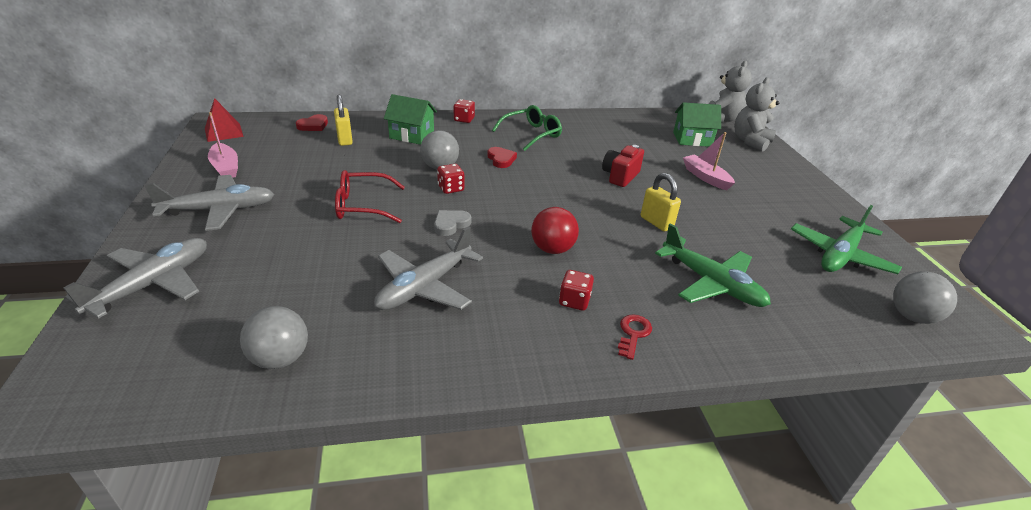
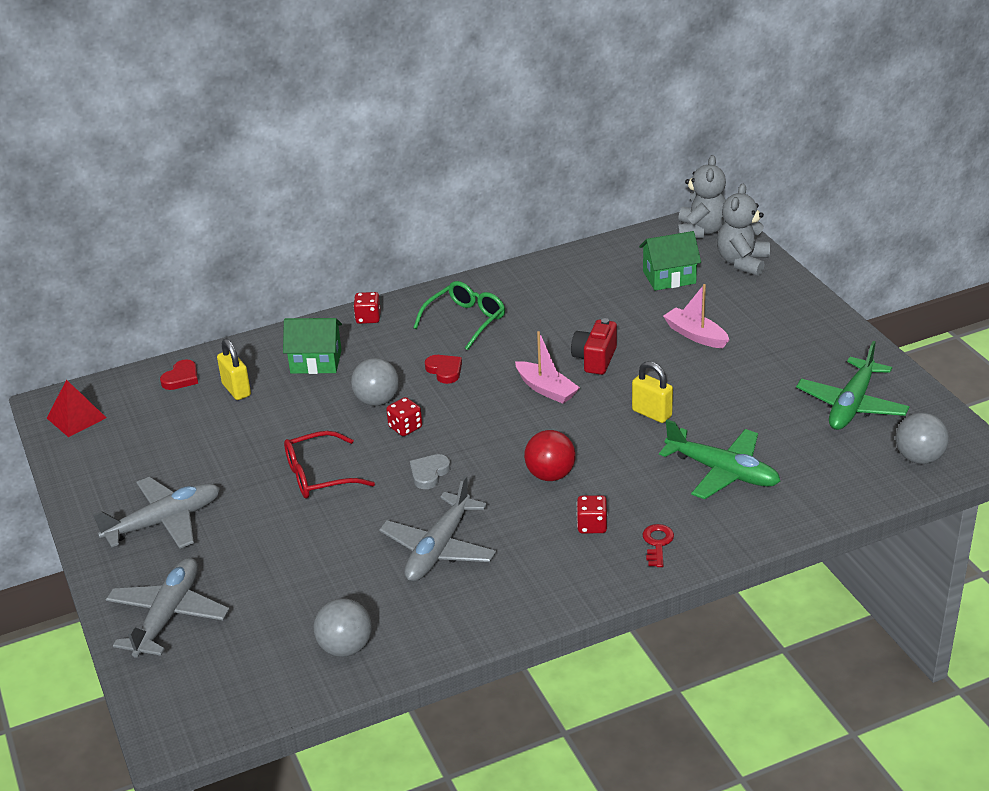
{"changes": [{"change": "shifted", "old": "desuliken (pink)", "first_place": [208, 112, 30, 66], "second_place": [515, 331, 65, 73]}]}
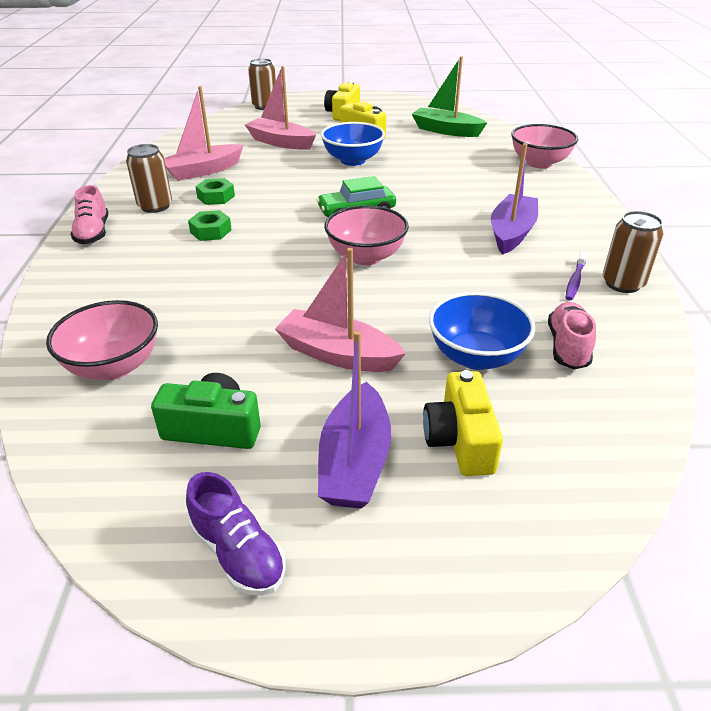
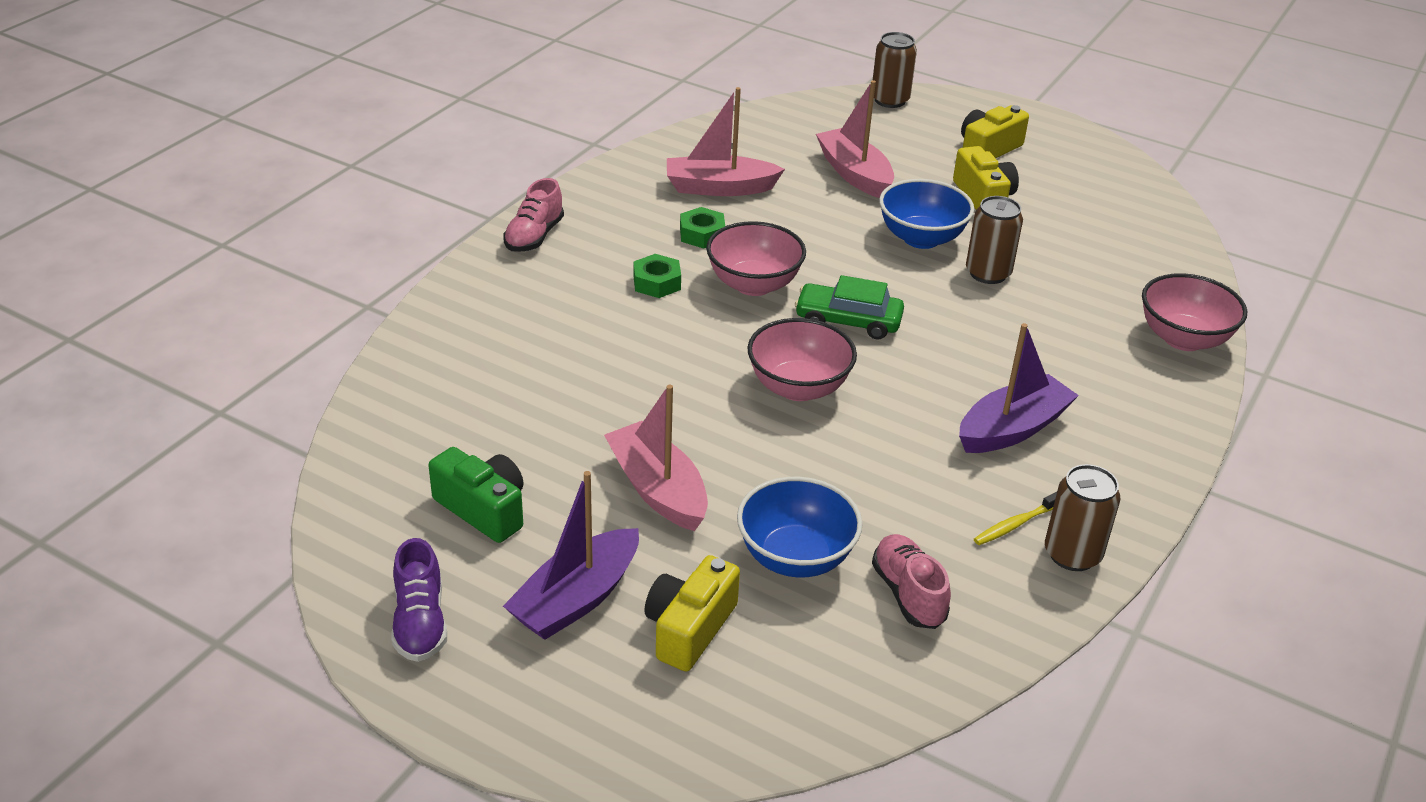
{"changes": [{"change": "shifted", "old": "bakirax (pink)", "first_place": [46, 300, 112, 80], "second_place": [706, 221, 100, 75]}, {"change": "rotated", "old": "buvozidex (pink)", "first_place": [548, 302, 48, 67], "second_place": [872, 534, 79, 95], "degrees": -60}, {"change": "shifted", "old": "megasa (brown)", "first_place": [126, 144, 46, 69], "second_place": [966, 196, 57, 88]}, {"change": "repainted", "old": "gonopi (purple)", "new": "gonopi (yellow)", "first_place": [565, 252, 22, 48], "second_place": [974, 492, 83, 53]}, {"change": "gone", "old": "desuliken (green)", "first_place": [412, 56, 75, 81]}]}
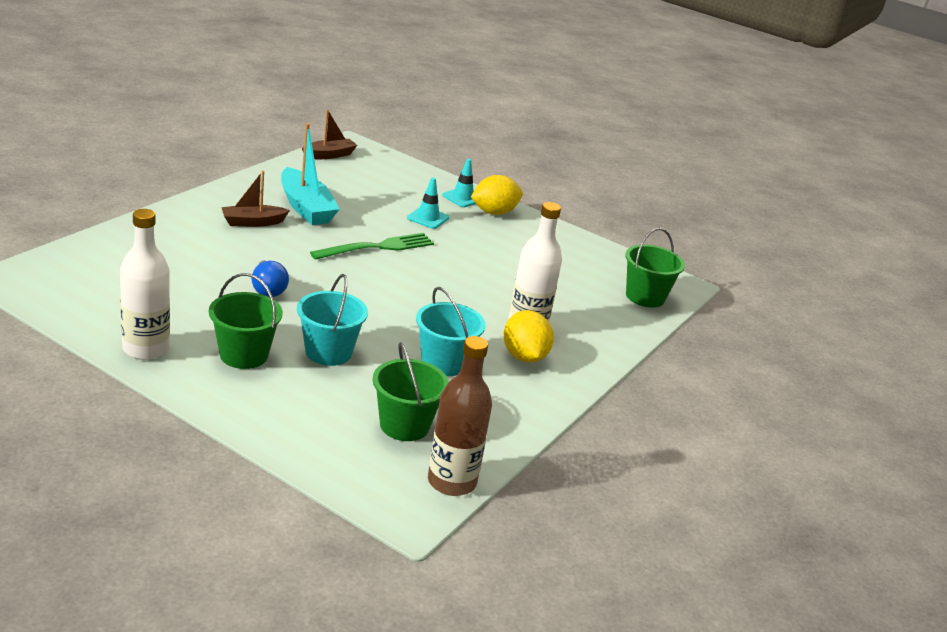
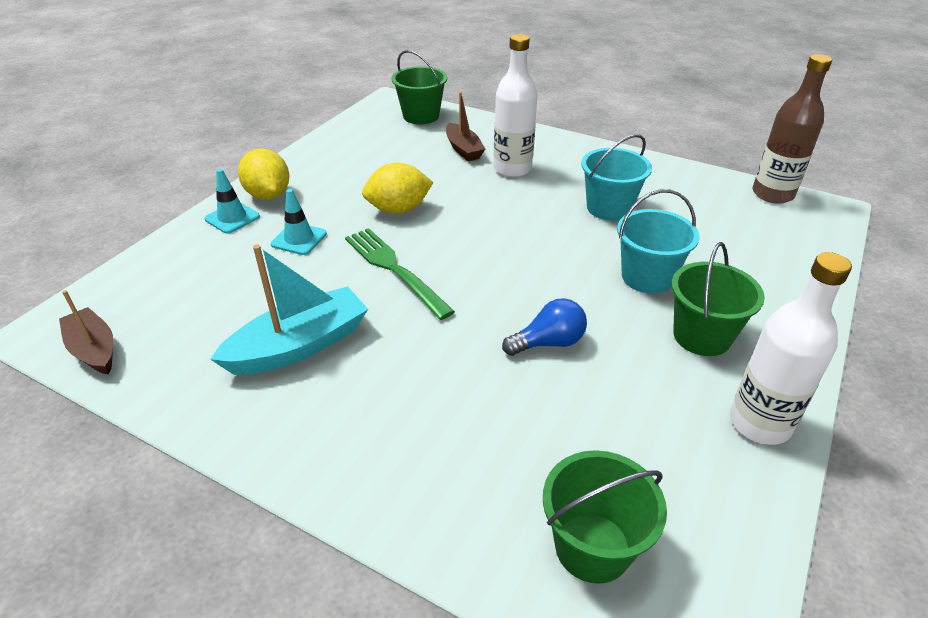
{"changes": [{"change": "shifted", "old": "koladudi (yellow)", "first_place": [504, 310, 50, 53], "second_place": [362, 163, 71, 51]}, {"change": "shifted", "old": "desuliken (brown)", "first_place": [221, 171, 69, 56], "second_place": [446, 92, 39, 69]}, {"change": "shifted", "old": "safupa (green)", "first_place": [373, 342, 76, 99], "second_place": [543, 450, 124, 134]}]}
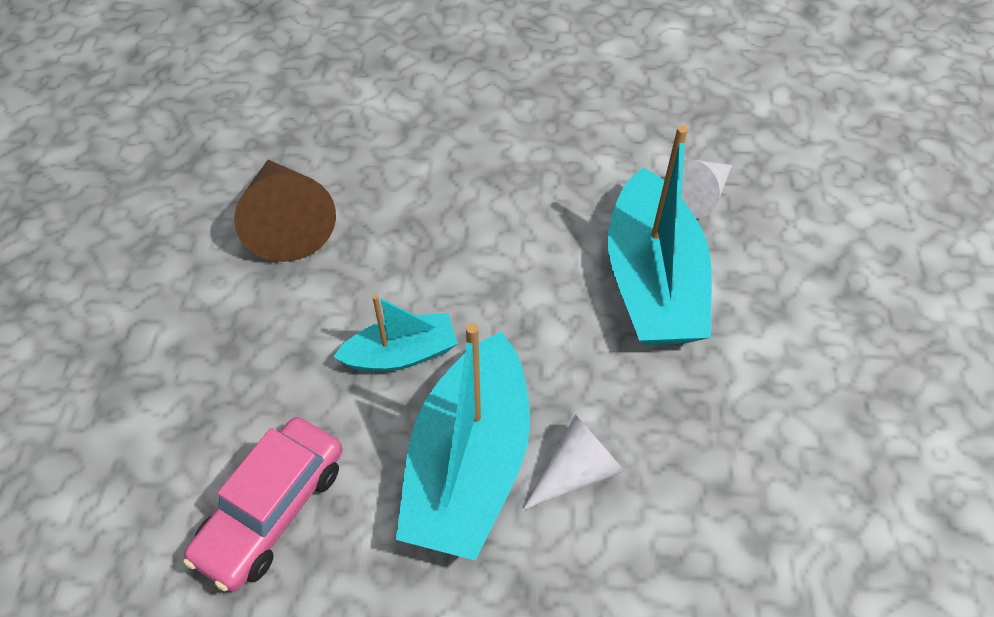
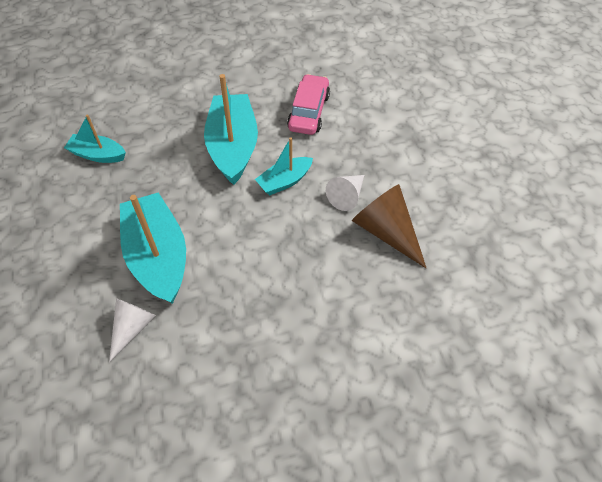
{"changes": [{"change": "new", "new": "desuliken (turquoise)", "second_place": [64, 115, 62, 48]}, {"change": "shifted", "old": "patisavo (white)", "first_place": [522, 415, 103, 95], "second_place": [326, 175, 38, 36]}]}
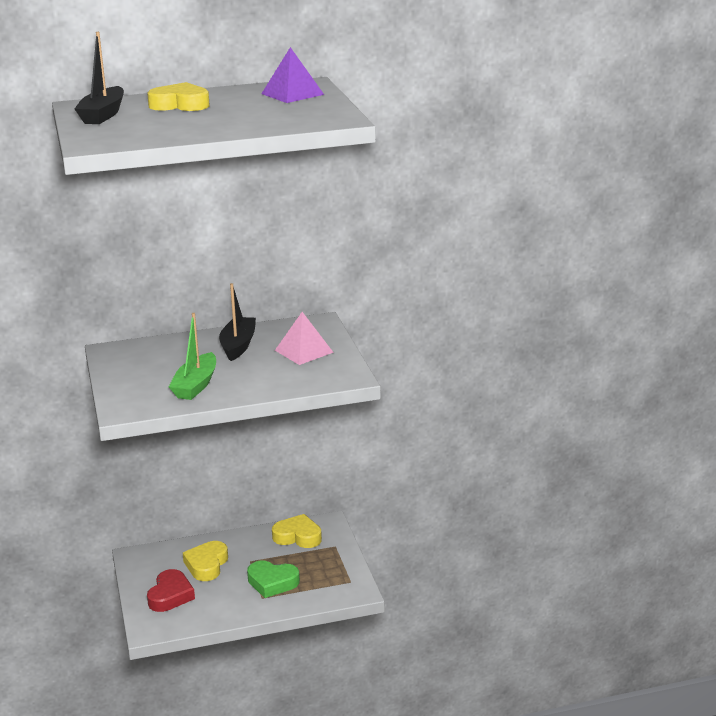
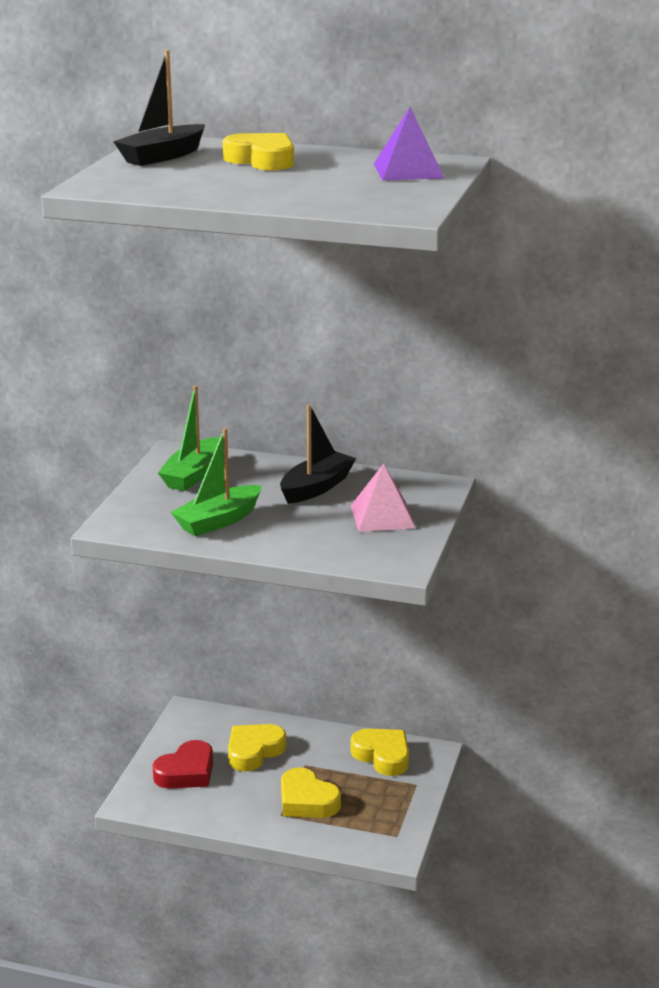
{"changes": [{"change": "new", "new": "desuliken (green)", "second_place": [158, 385, 61, 106]}, {"change": "repainted", "old": "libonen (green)", "new": "libonen (yellow)", "first_place": [247, 561, 53, 37], "second_place": [281, 767, 60, 51]}]}
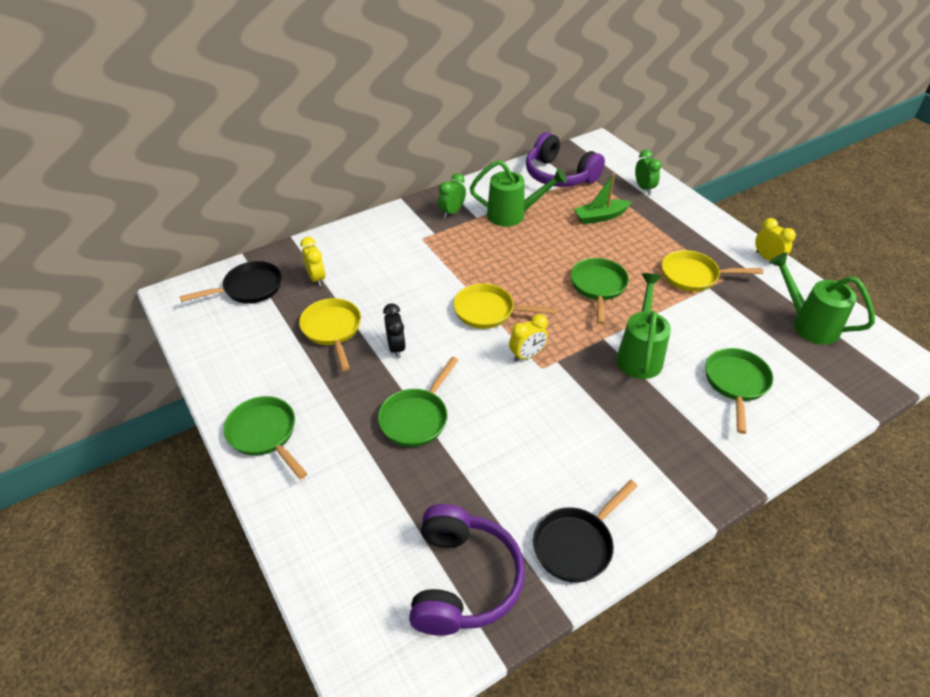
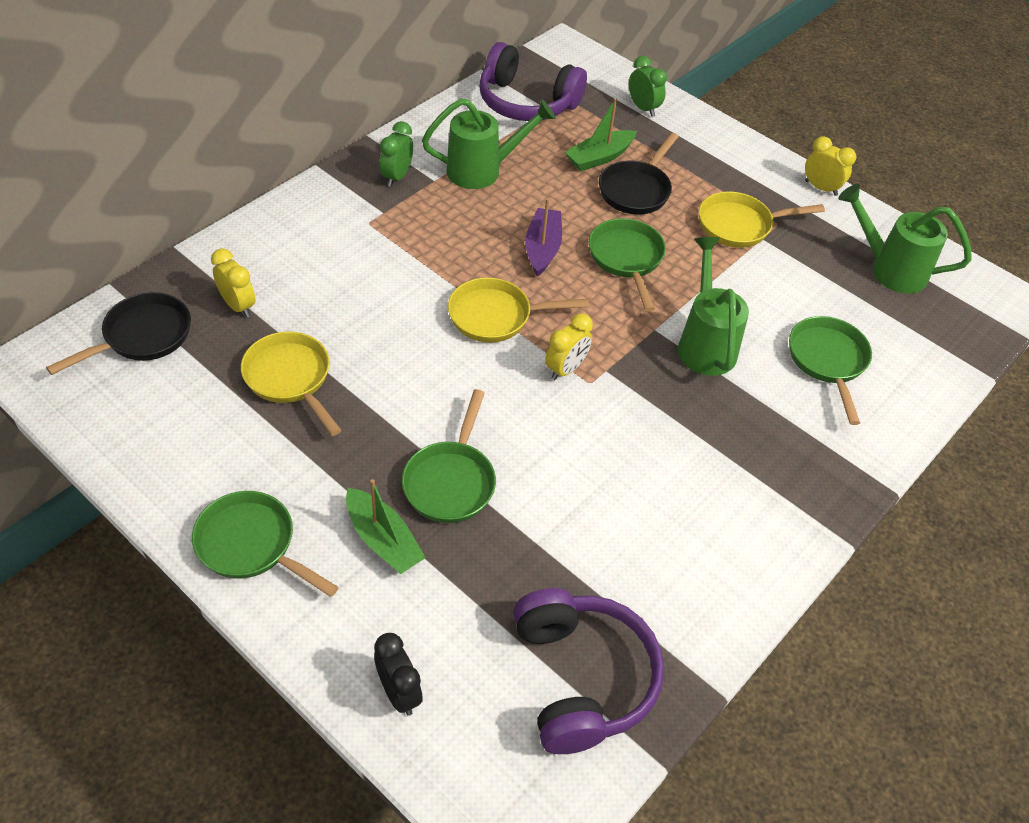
{"changes": [{"change": "new", "new": "desuliken (green)", "second_place": [346, 479, 80, 95]}, {"change": "shifted", "old": "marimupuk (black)", "first_place": [383, 303, 23, 55], "second_place": [374, 633, 49, 83]}, {"change": "new", "new": "desuliken (purple)", "second_place": [525, 198, 37, 79]}, {"change": "shifted", "old": "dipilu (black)", "first_place": [533, 480, 105, 103], "second_place": [599, 133, 80, 81]}]}
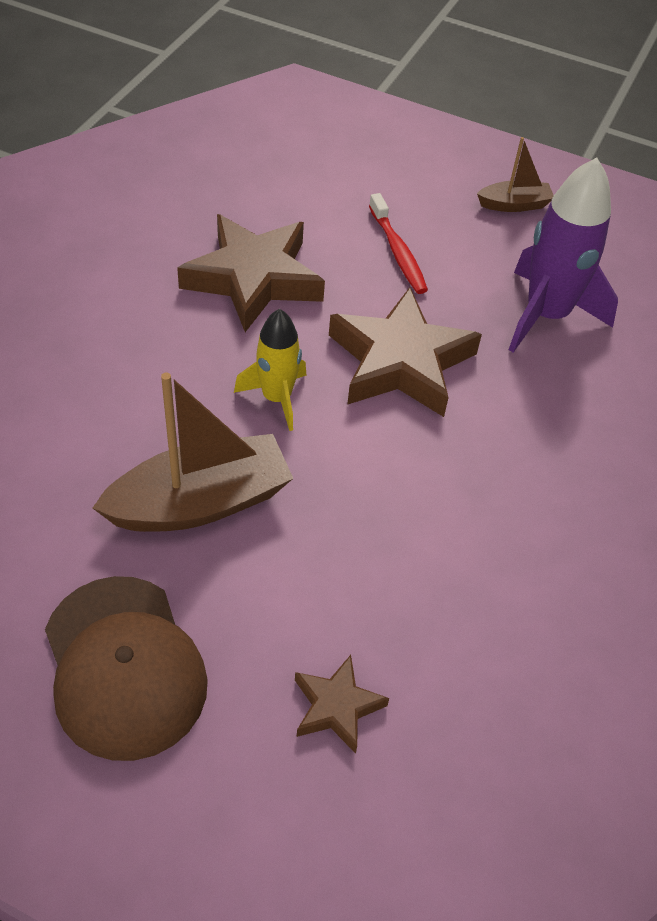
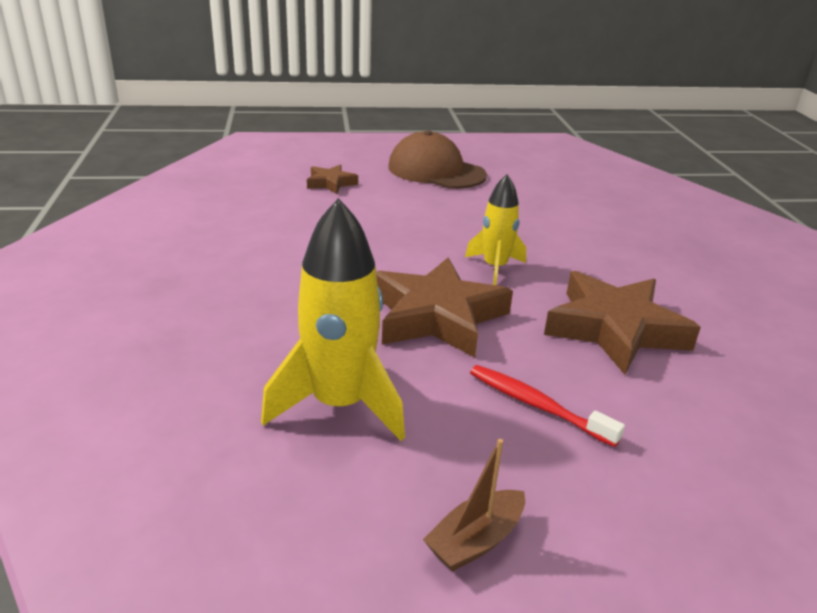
{"changes": [{"change": "repainted", "old": "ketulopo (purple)", "new": "ketulopo (yellow)", "first_place": [509, 157, 109, 196], "second_place": [261, 198, 144, 243]}, {"change": "gone", "old": "desuliken (brown)", "first_place": [93, 373, 201, 159]}]}
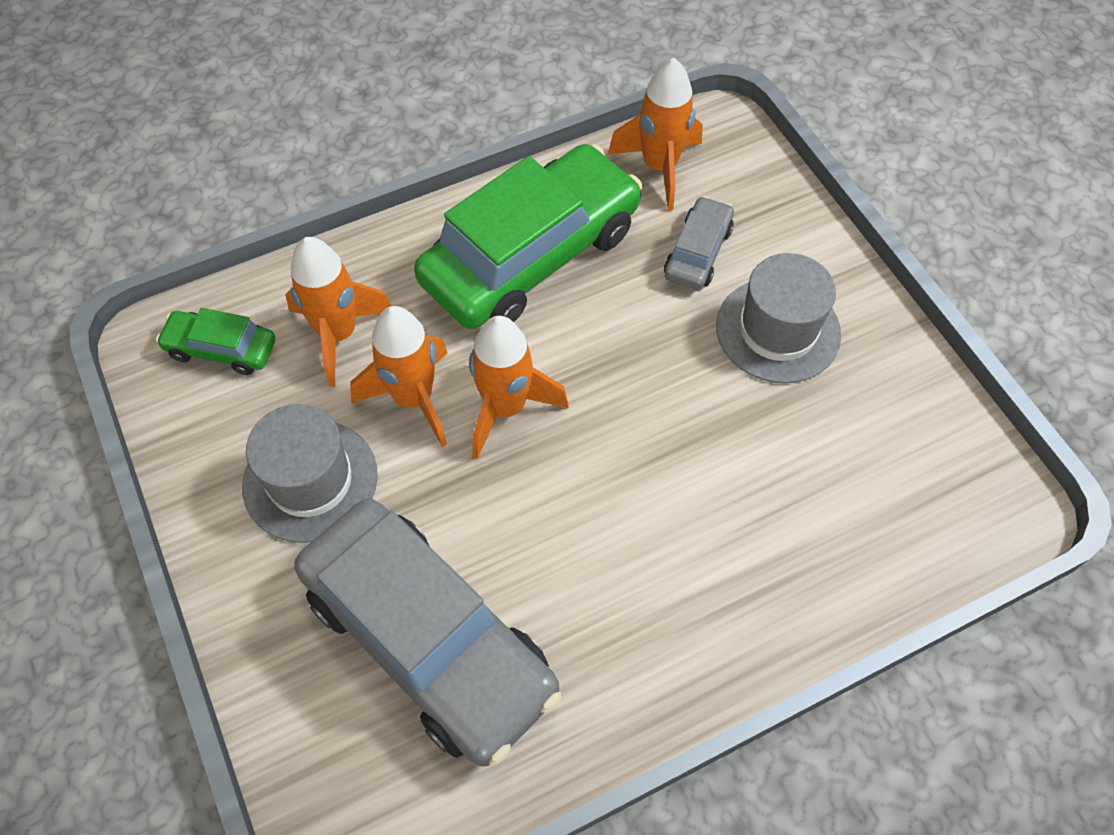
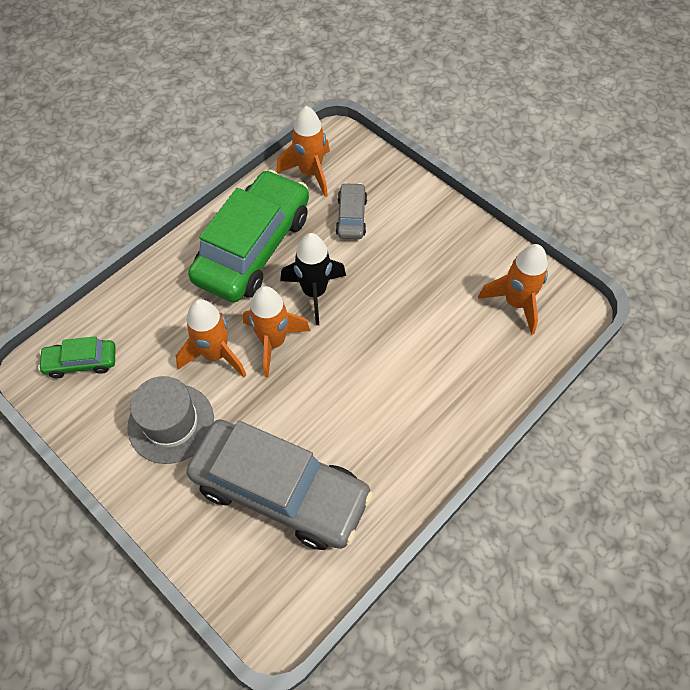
{"changes": [{"change": "new", "new": "ketulopo (black)", "second_place": [280, 233, 66, 92]}, {"change": "shifted", "old": "ketulopo (orange)", "first_place": [285, 237, 106, 150], "second_place": [478, 244, 70, 91]}, {"change": "gone", "old": "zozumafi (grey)", "first_place": [716, 253, 125, 130]}]}
